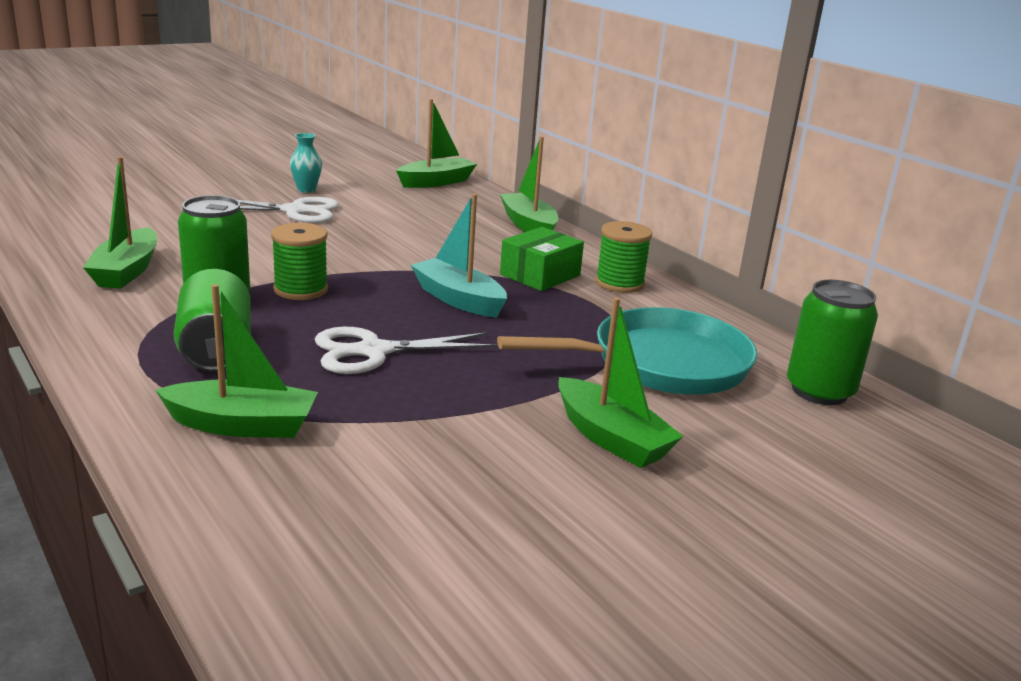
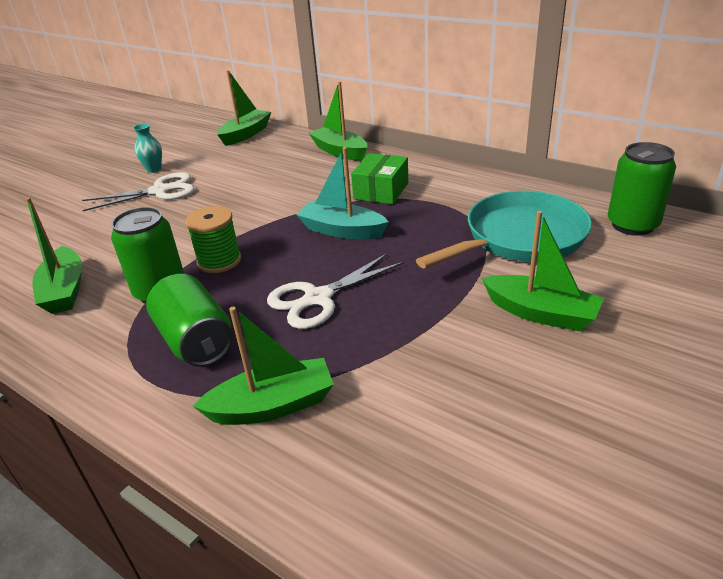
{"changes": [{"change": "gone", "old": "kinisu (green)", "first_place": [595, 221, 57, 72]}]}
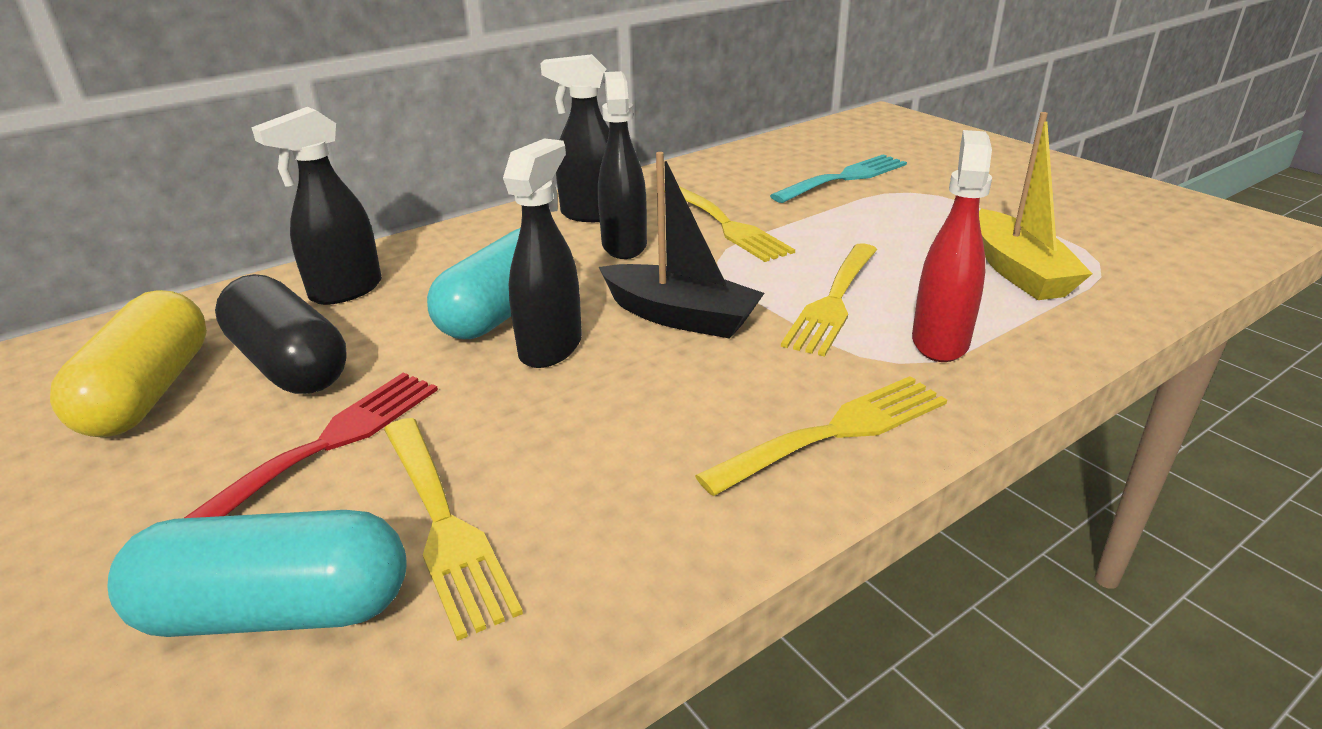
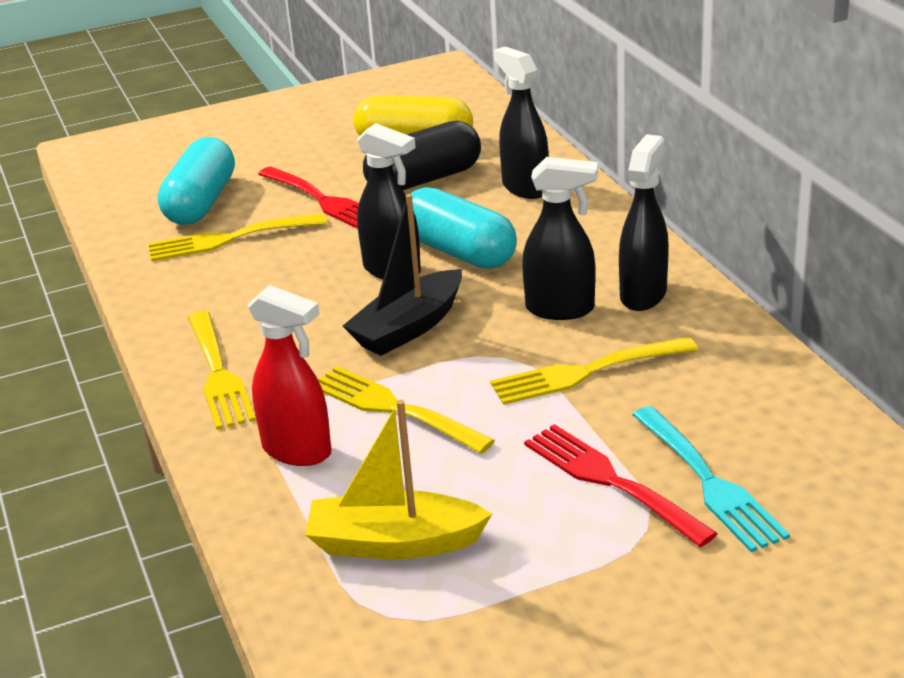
{"changes": [{"change": "new", "new": "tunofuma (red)", "second_place": [524, 424, 194, 123]}]}
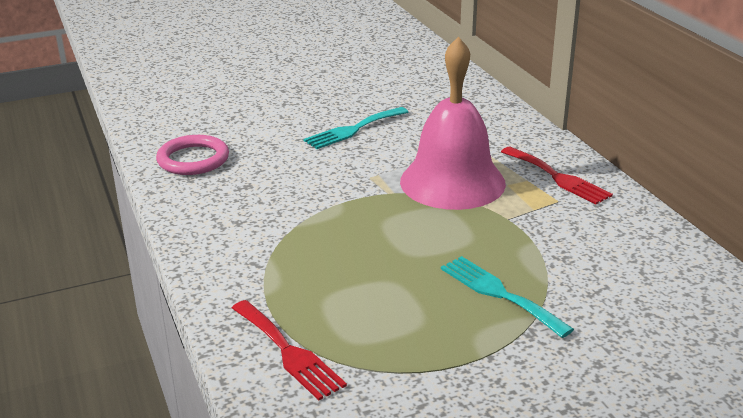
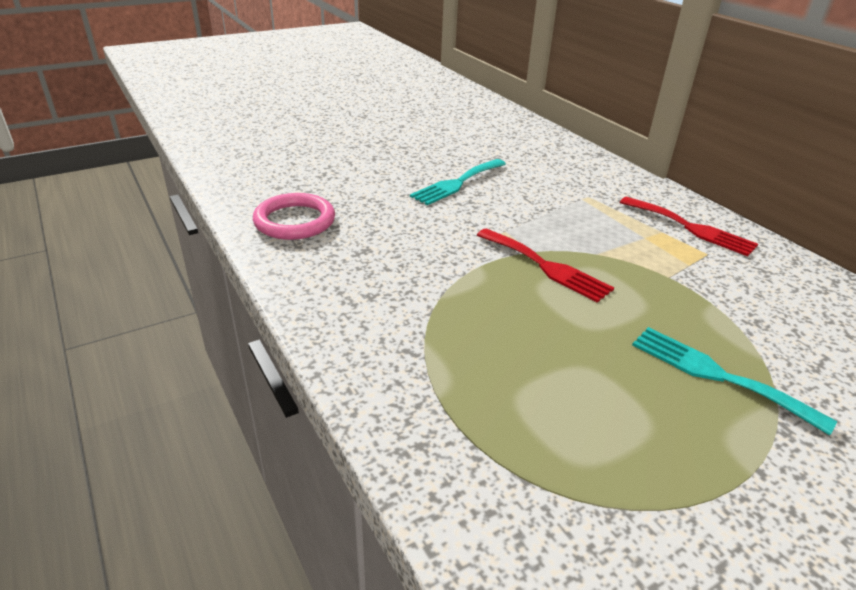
{"changes": [{"change": "shifted", "old": "tunofuma (red)", "first_place": [232, 300, 115, 100], "second_place": [477, 228, 137, 75]}, {"change": "gone", "old": "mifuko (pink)", "first_place": [400, 36, 106, 174]}]}
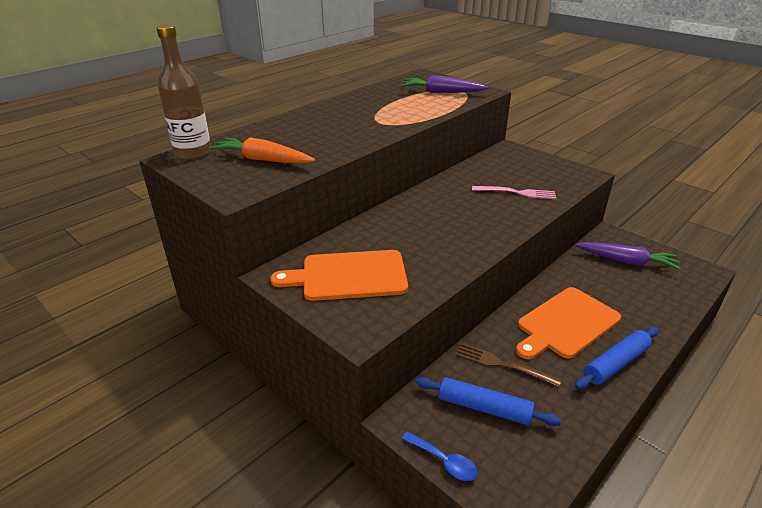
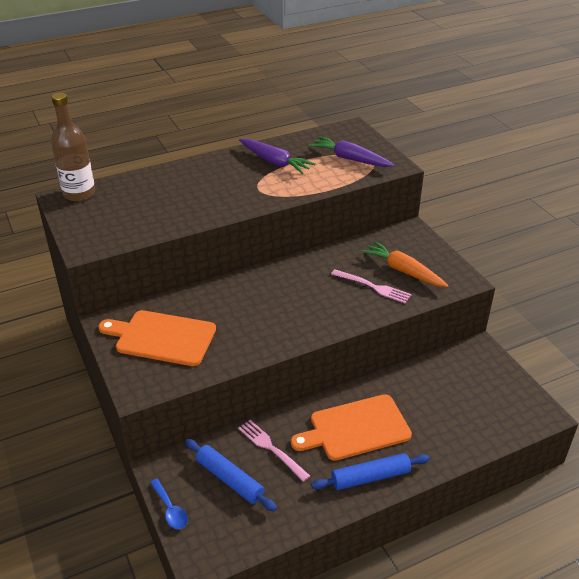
{"changes": [{"change": "repainted", "old": "tunofuma (brown)", "new": "tunofuma (pink)", "first_place": [456, 343, 106, 44], "second_place": [238, 420, 72, 62]}, {"change": "shifted", "old": "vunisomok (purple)", "first_place": [575, 242, 105, 28], "second_place": [239, 139, 77, 35]}, {"change": "shifted", "old": "vunisomok (orange)", "first_place": [209, 137, 106, 27], "second_place": [361, 241, 88, 46]}]}
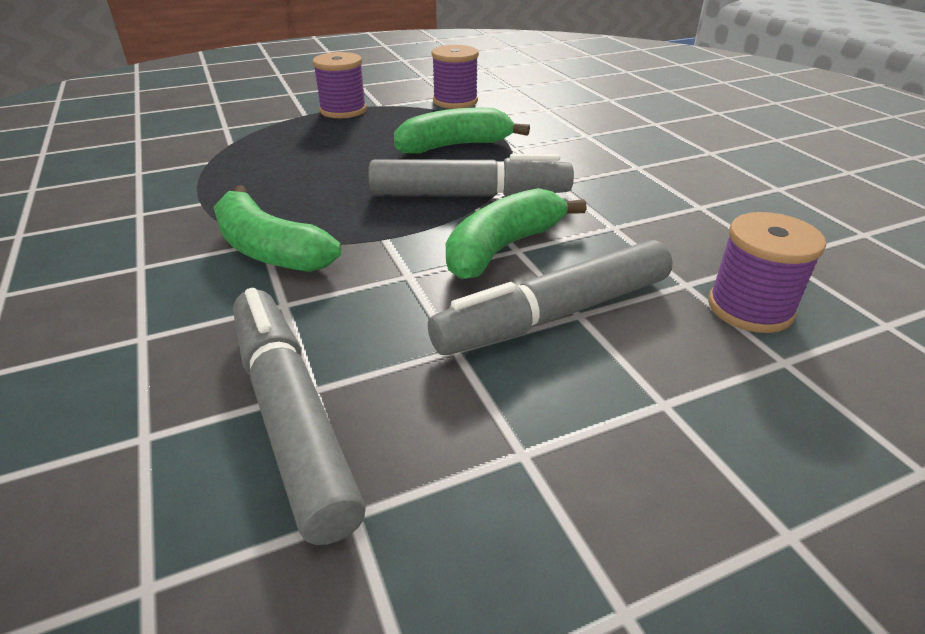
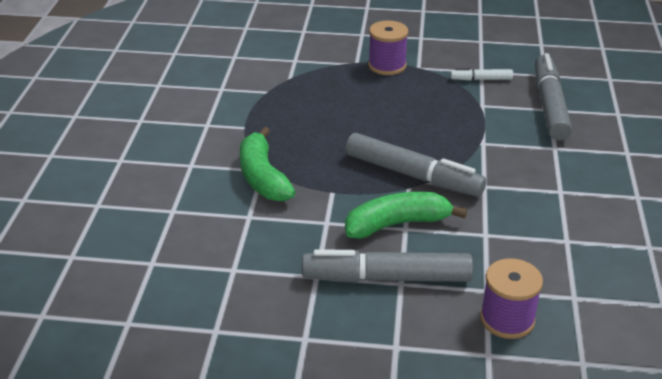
{"changes": [{"change": "swapped", "old": "kinisu (purple)", "new": "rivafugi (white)", "first_place": [432, 45, 47, 64], "second_place": [450, 68, 63, 12]}, {"change": "shifted", "old": "rivafugi (grey)", "first_place": [233, 288, 133, 257], "second_place": [535, 53, 37, 88]}, {"change": "gone", "old": "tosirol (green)", "first_place": [394, 108, 136, 46]}]}
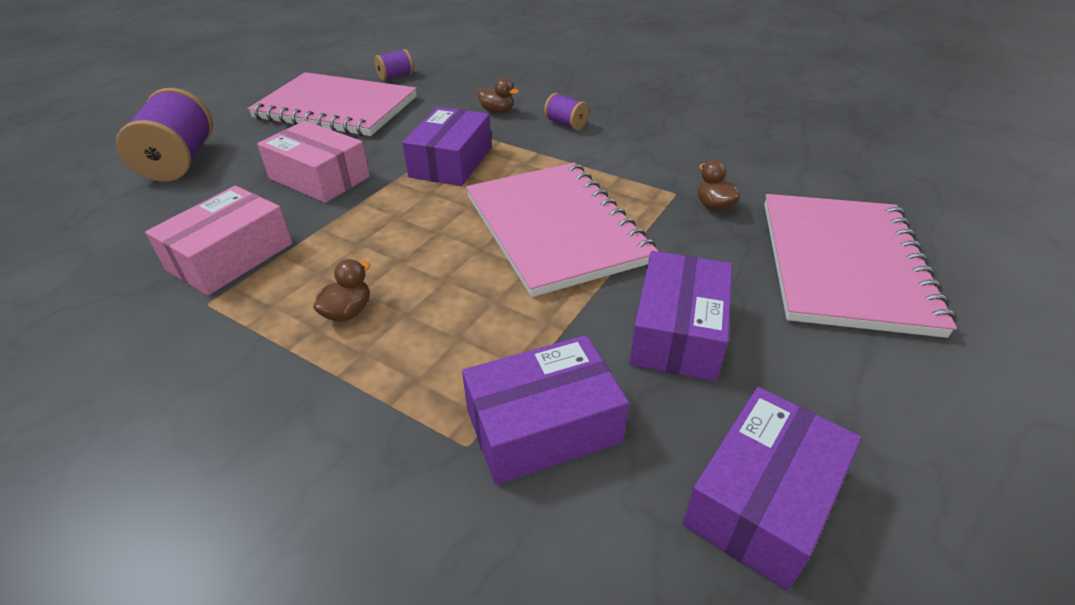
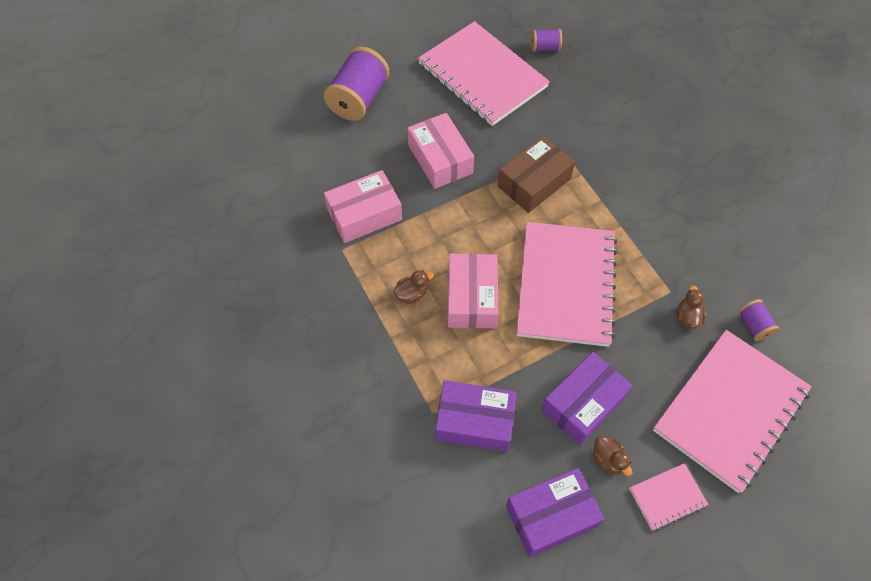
{"changes": [{"change": "new", "new": "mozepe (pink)", "second_place": [448, 253, 50, 75]}, {"change": "repainted", "old": "mozepe (purple)", "new": "mozepe (brown)", "first_place": [402, 107, 90, 79], "second_place": [498, 136, 77, 77]}, {"change": "shifted", "old": "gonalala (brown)", "first_place": [477, 78, 42, 35], "second_place": [593, 435, 39, 41]}, {"change": "new", "new": "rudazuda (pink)", "second_place": [629, 463, 80, 68]}, {"change": "shifted", "old": "kinisu (purple)", "first_place": [544, 93, 45, 37], "second_place": [738, 299, 41, 42]}]}
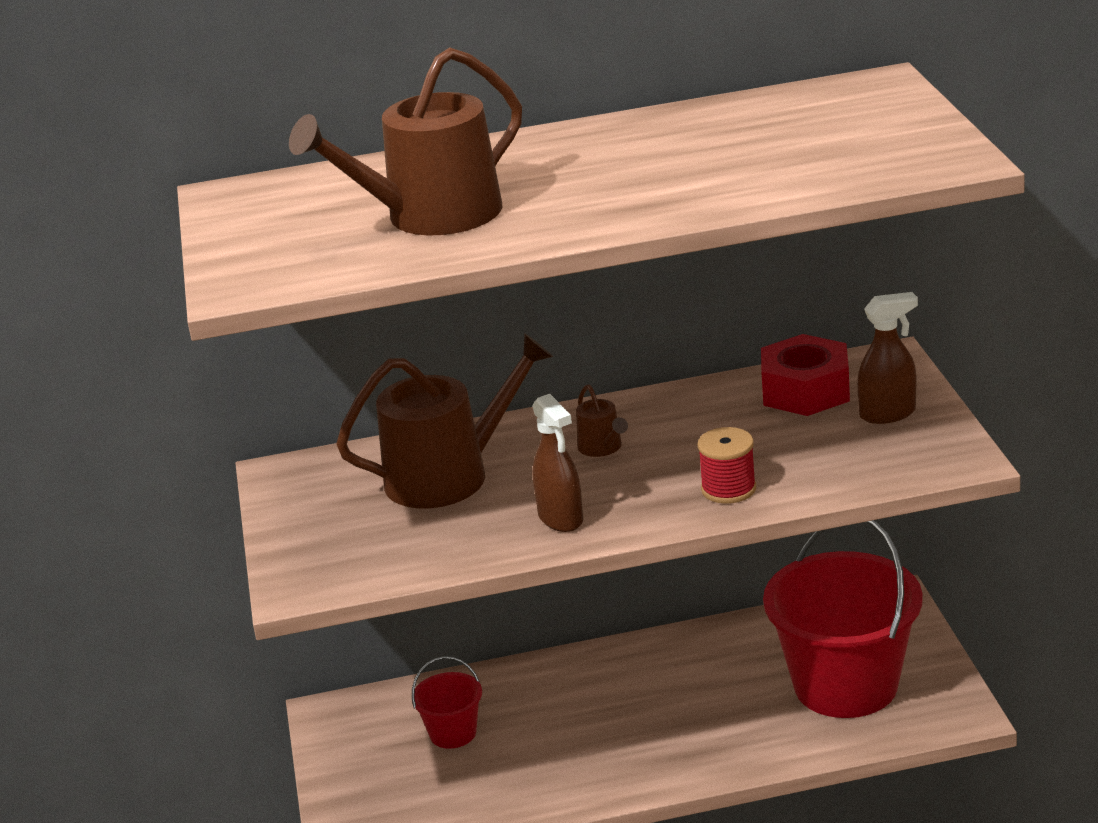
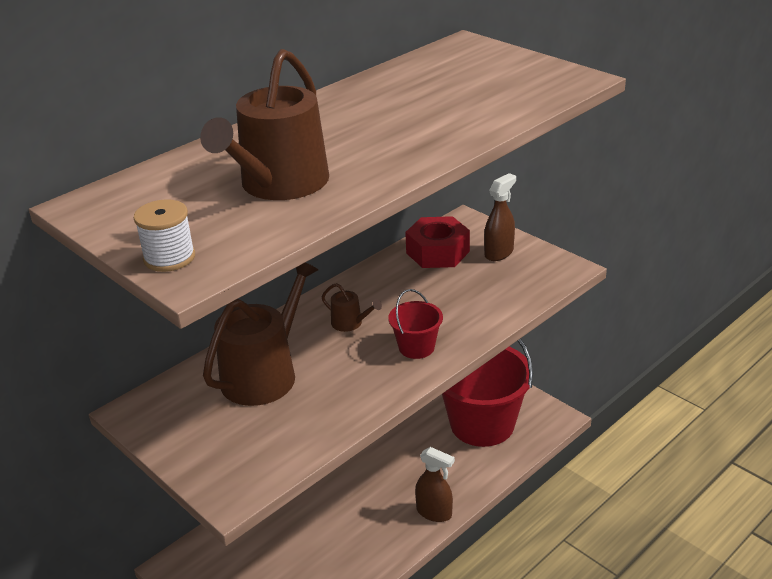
{"changes": [{"change": "new", "new": "kinisu (white)", "second_place": [134, 199, 61, 73]}, {"change": "shifted", "old": "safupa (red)", "first_place": [412, 656, 70, 93], "second_place": [388, 289, 55, 70]}, {"change": "shifted", "old": "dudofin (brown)", "first_place": [532, 394, 51, 138], "second_place": [415, 447, 40, 75]}, {"change": "gone", "old": "kinisu (red)", "first_place": [698, 427, 58, 77]}]}
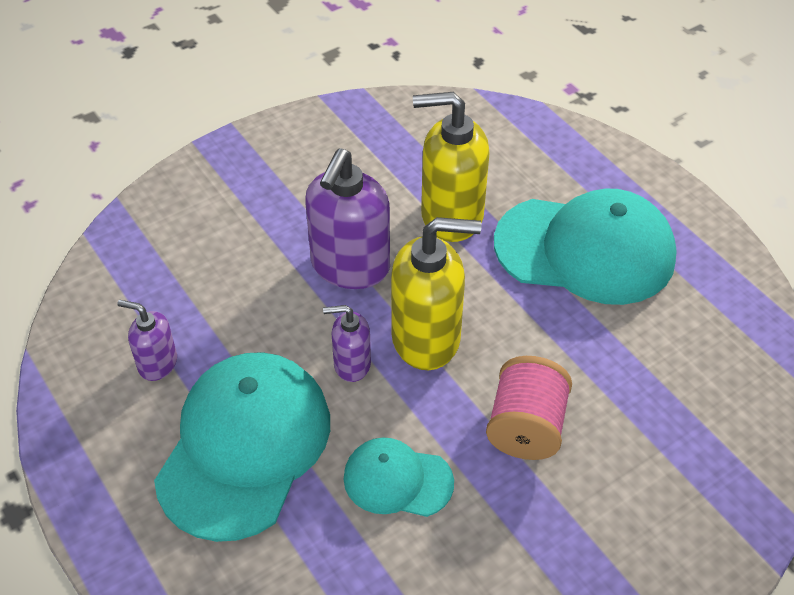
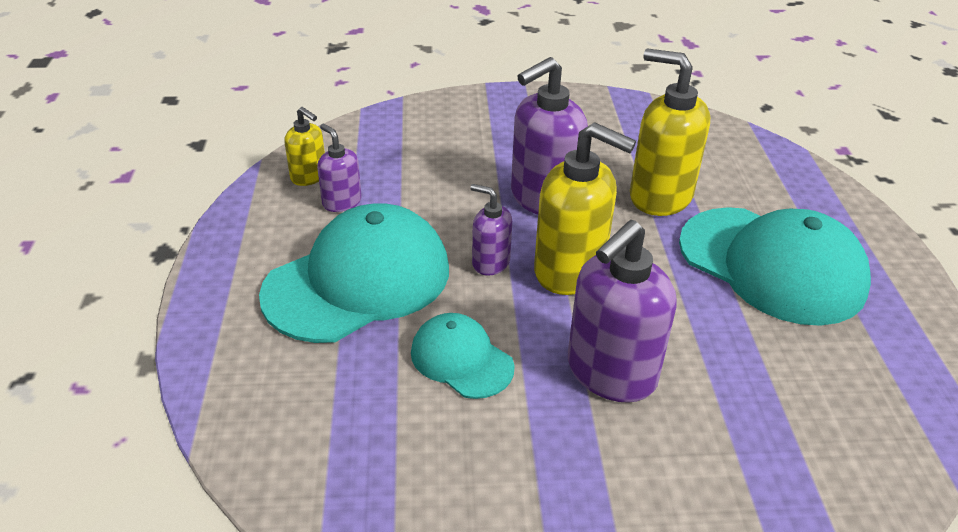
{"changes": [{"change": "new", "new": "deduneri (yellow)", "second_place": [284, 107, 41, 79]}, {"change": "swapped", "old": "kinisu (pink)", "new": "deduneri (purple)", "first_place": [486, 356, 86, 104], "second_place": [568, 220, 109, 183]}]}
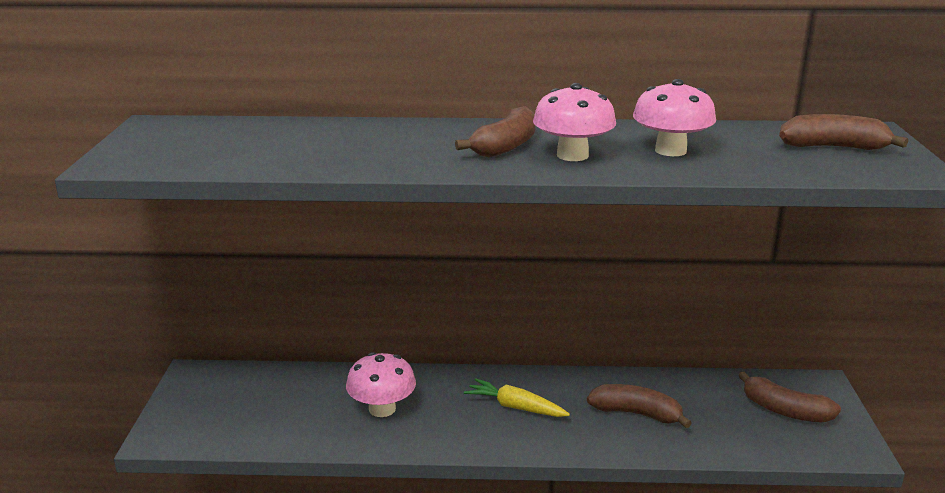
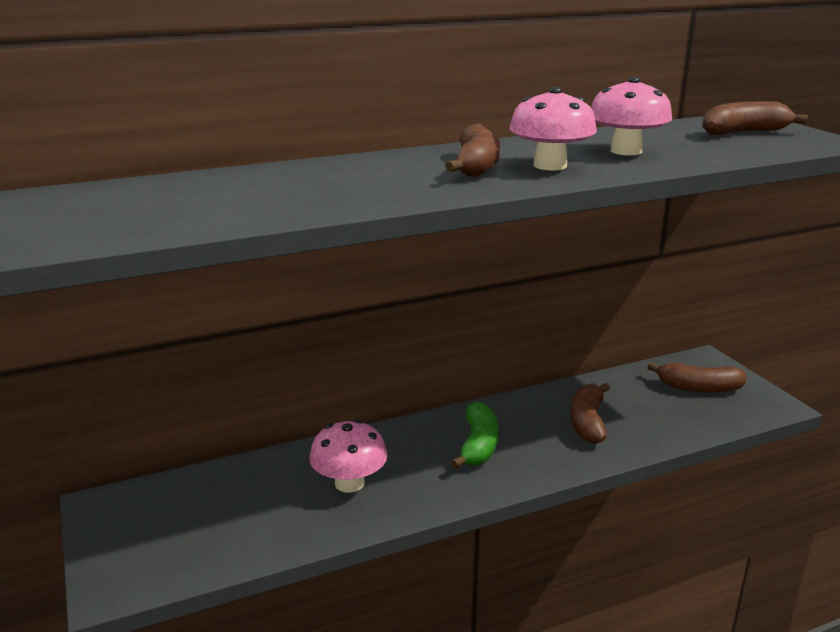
{"changes": [{"change": "swapped", "old": "vunisomok (yellow)", "new": "tosirol (green)", "first_place": [464, 378, 106, 39], "second_place": [451, 401, 48, 67]}, {"change": "rotated", "old": "tosirol (brown)", "first_place": [587, 384, 105, 44], "second_place": [570, 383, 40, 61], "degrees": -75}]}
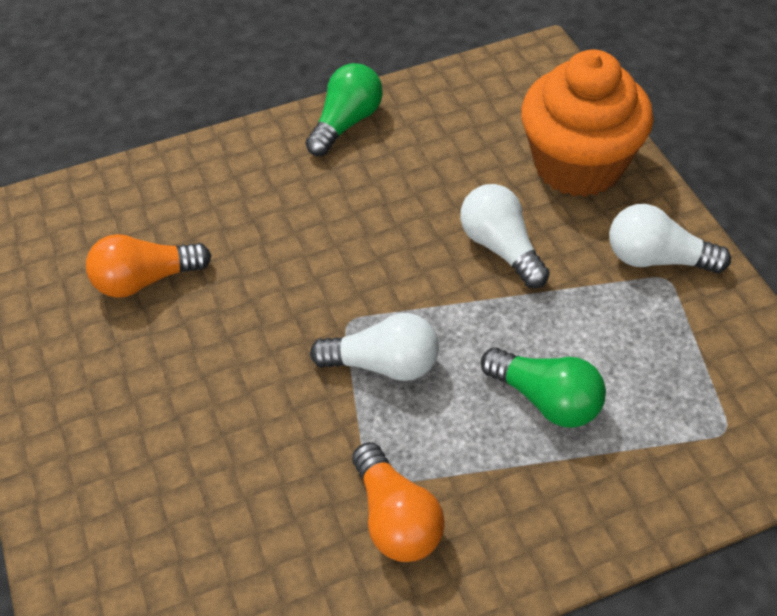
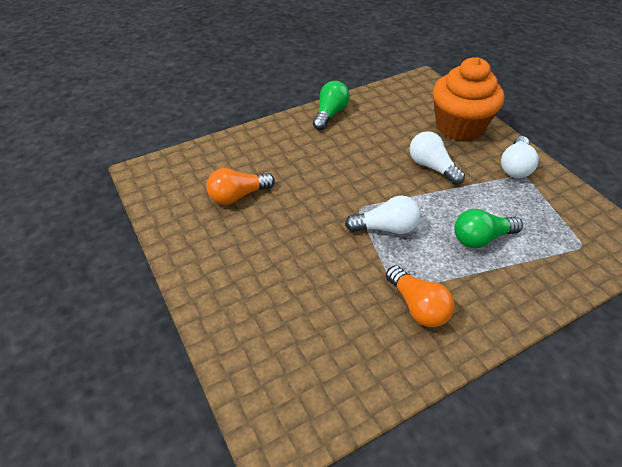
{"changes": [{"change": "rotated", "old": "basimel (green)", "first_place": [481, 347, 125, 81], "second_place": [454, 209, 69, 39], "degrees": 135}, {"change": "rotated", "old": "basimel (white)", "first_place": [609, 204, 122, 69], "second_place": [501, 136, 38, 42], "degrees": -75}]}
